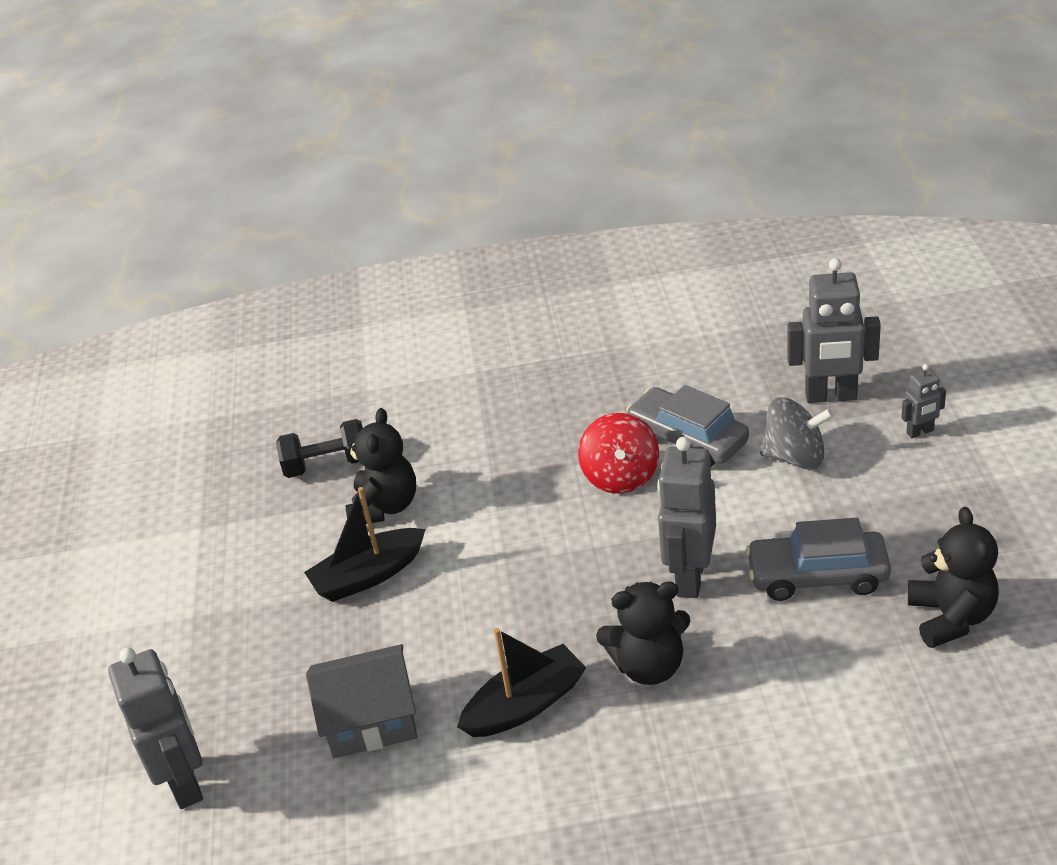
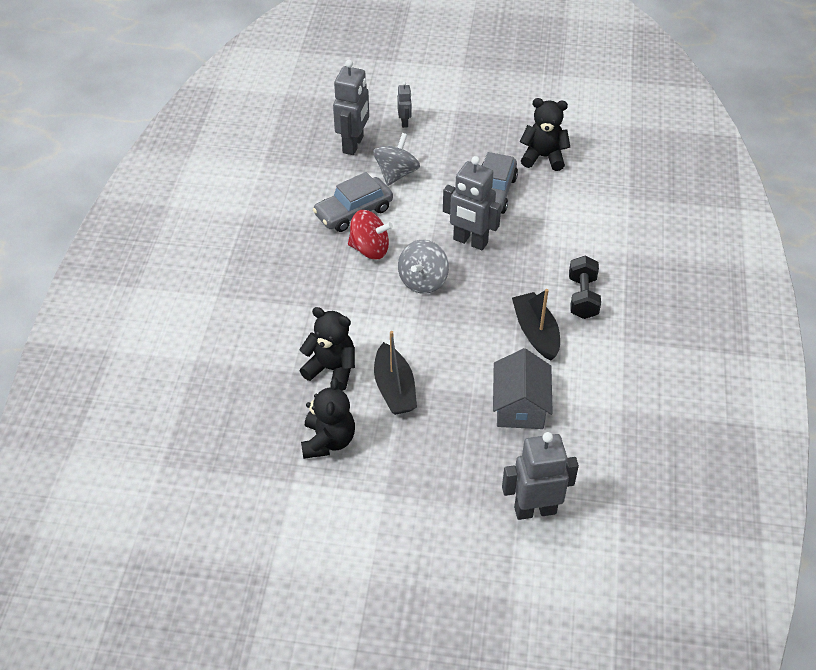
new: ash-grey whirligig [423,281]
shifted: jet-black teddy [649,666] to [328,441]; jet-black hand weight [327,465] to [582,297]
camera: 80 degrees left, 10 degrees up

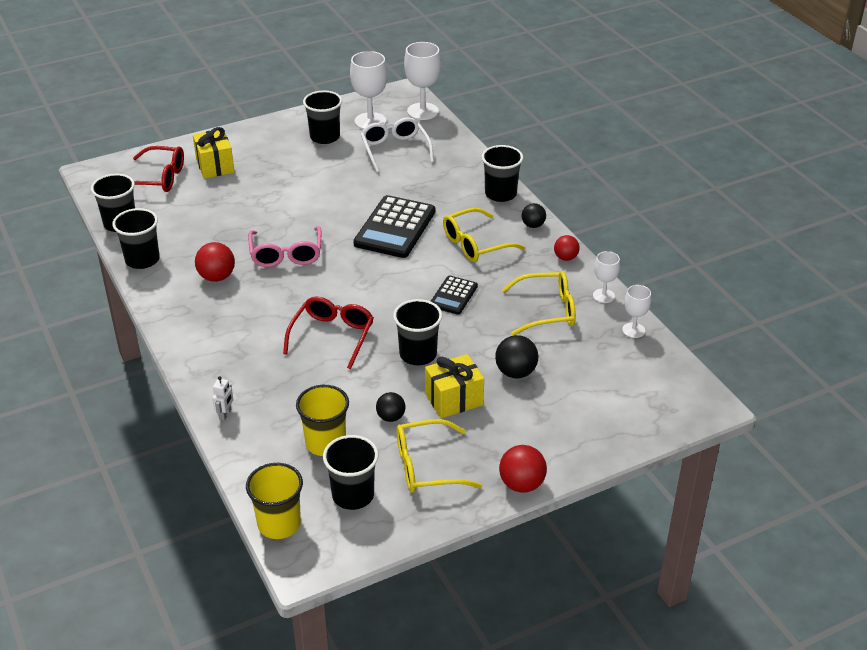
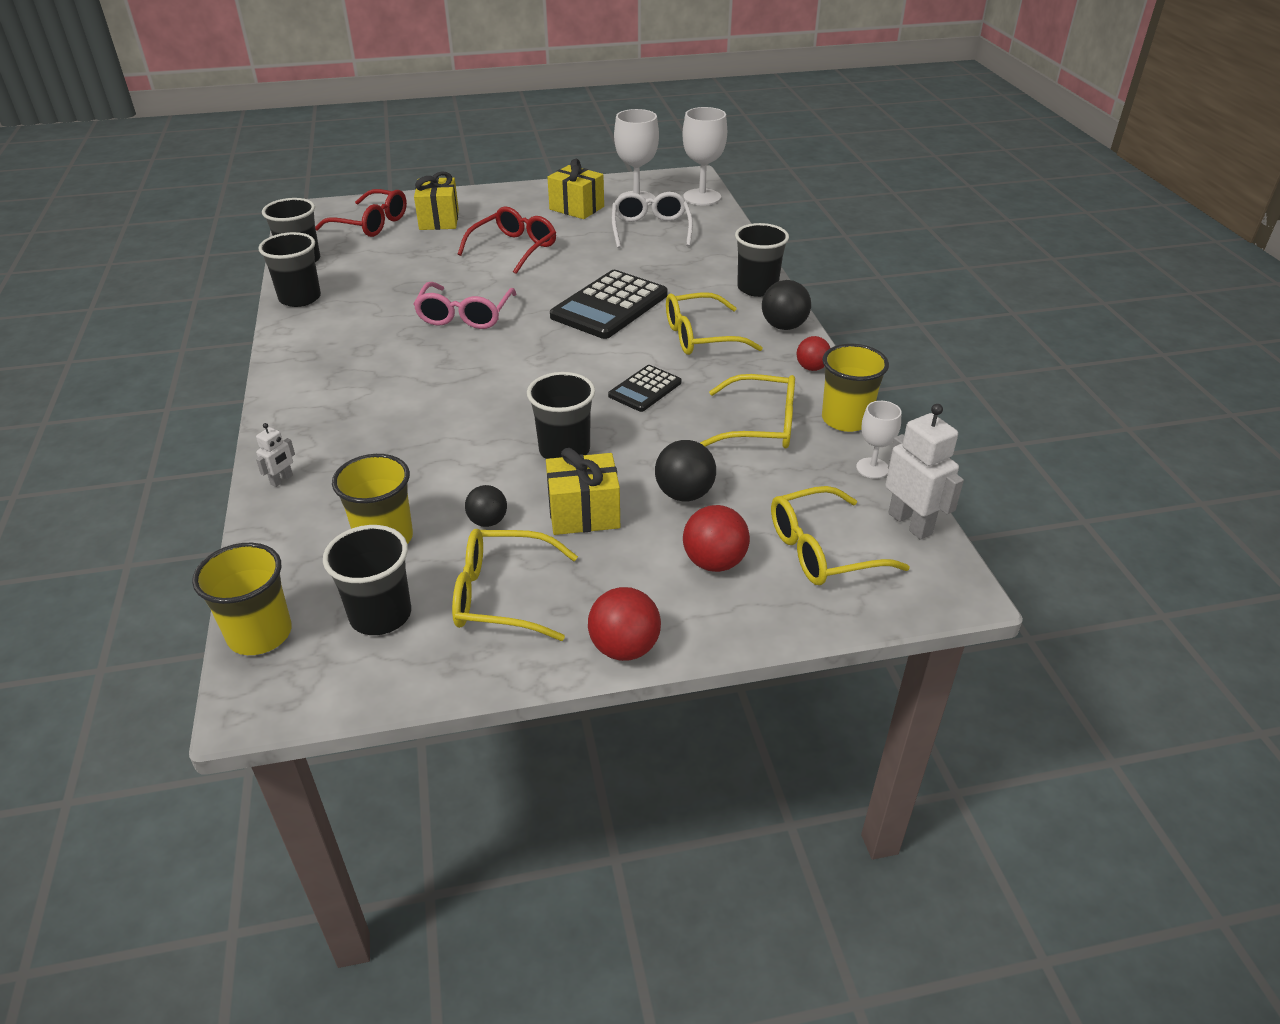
new: yellow eyeglasses [822,550]; pure white robot [910,523]
shifted: red eyeglasses [332,336] to [514,248]; red ball [217,277] to [714,562]
swapped: jet-black cup [325,137] to yellow present [576,208]; pure white chalice [603,296] to yellow cup [846,419]
scaled: jet-black ball [533,225] = [784,326] x1.51
camera: 15 degrees right, 0 degrees up

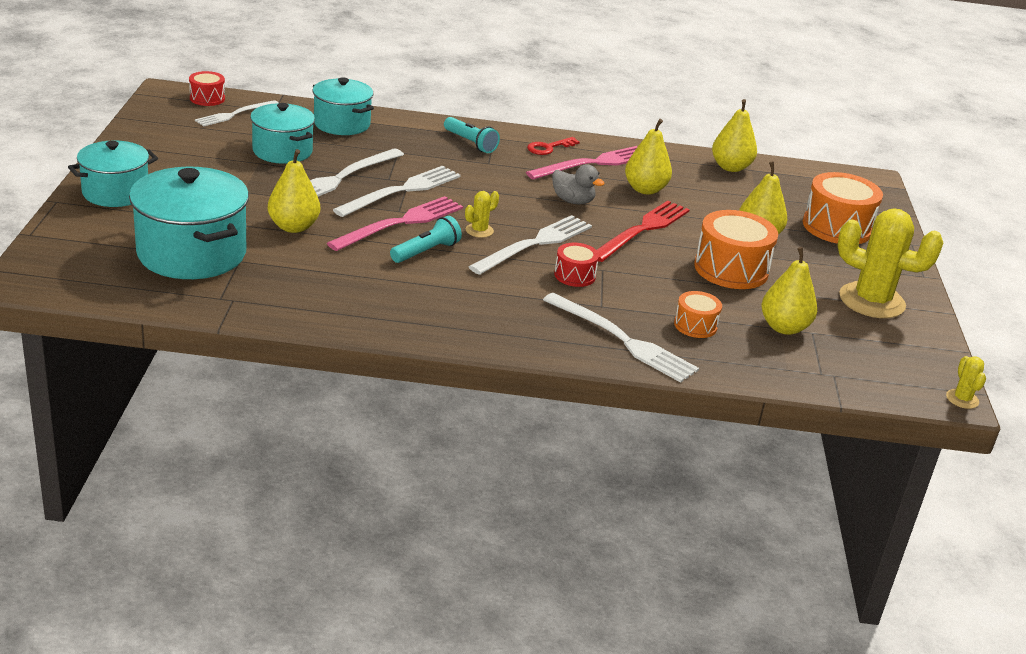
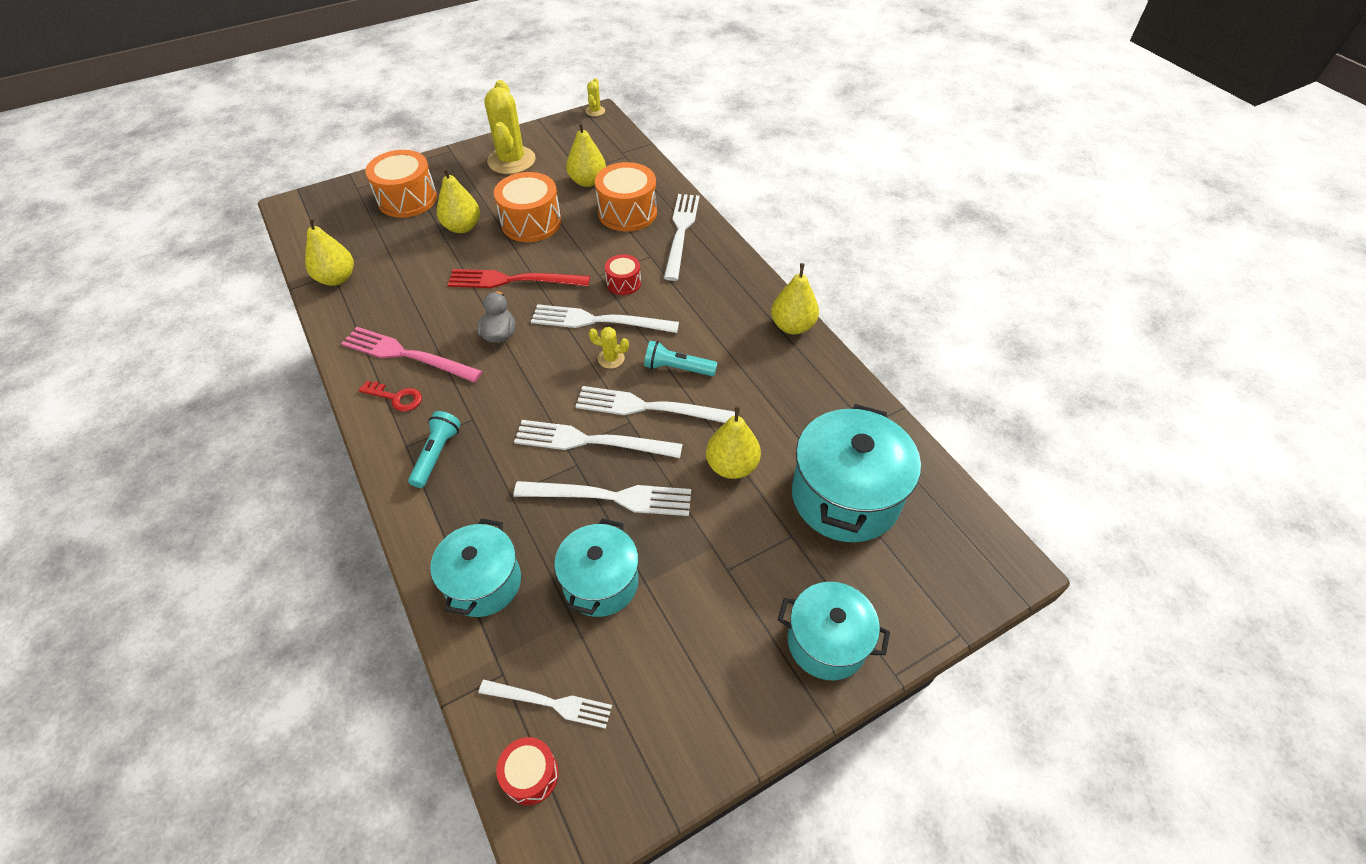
shifted: yellow pear fruit [645,189] to [792,326]
repainted: rosy fork [400,223] to pure white fork [650,407]
rotated: yellow saguaro cactus [962,399] = [595,111] 45 degrees counterclockwise
scaled: orange-coloured snare drum [695,325] = [627,212] x1.85
camera: 120 degrees left, 20 degrees up

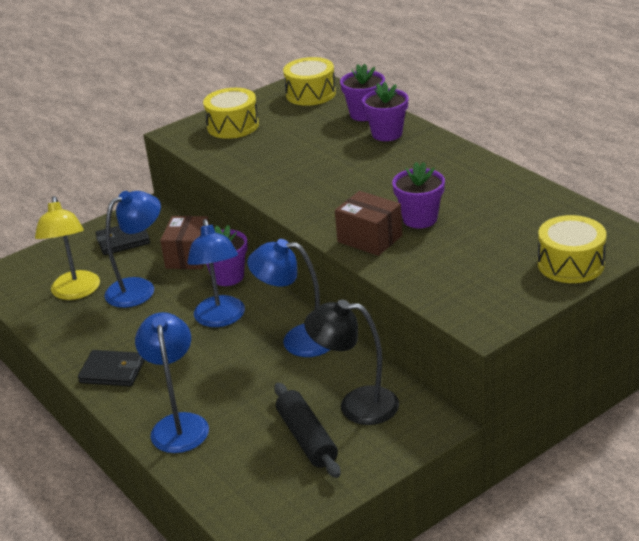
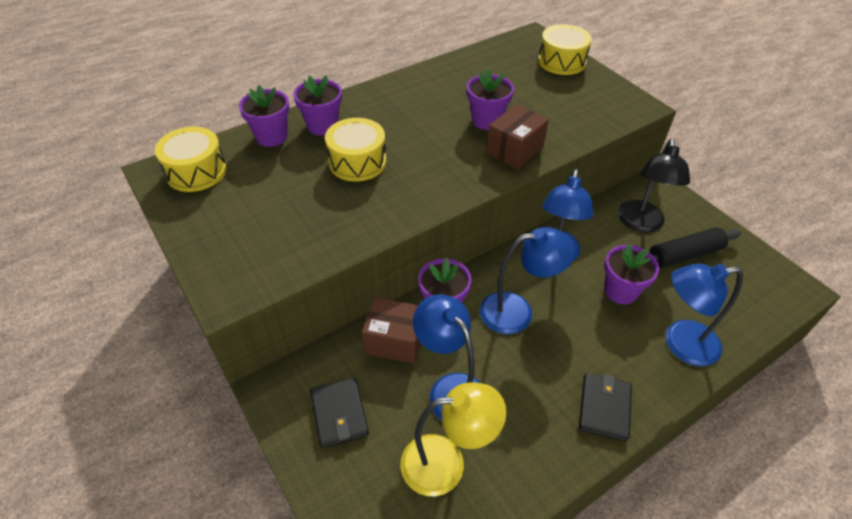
new: violet flower pot [620,291]
shifted: yellow snare drum [233,126] to [357,162]
camera: 90 degrees left, 15 degrees up

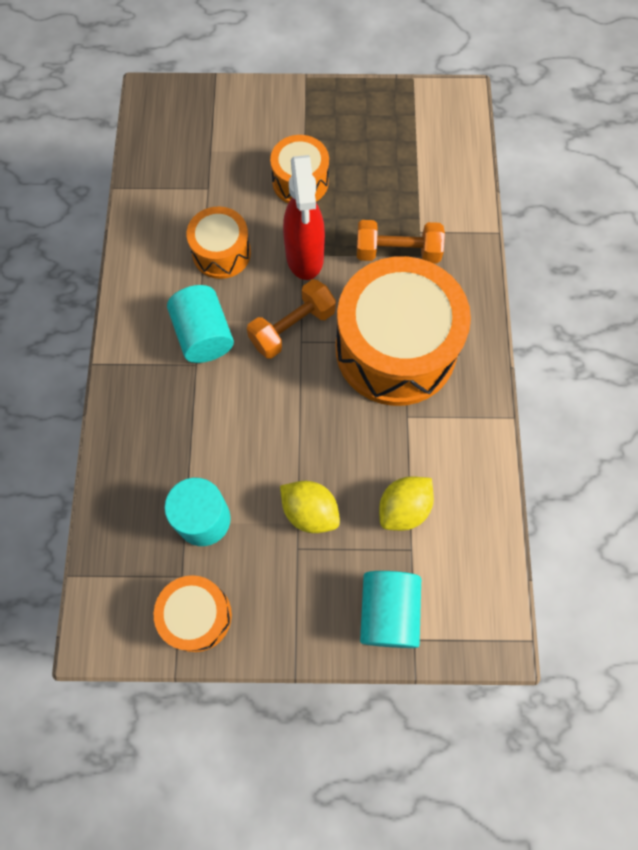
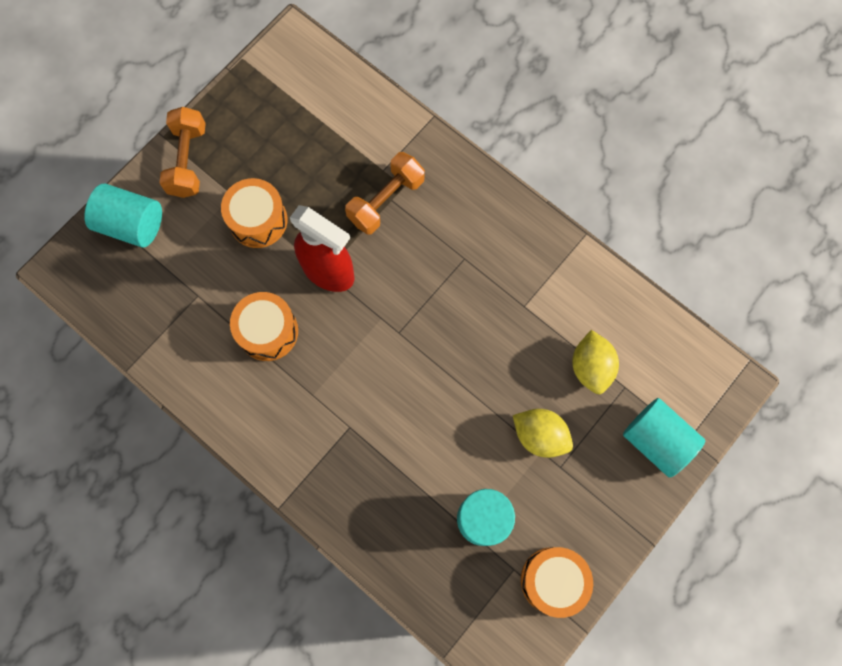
gone: orange-coloured snare drum [395,349]
shifted: teal solid cylinder [204,335] to [132,224]; orange-coloured hand weight [292,327] to [188,161]
rotated: yellow citrus fruit [310,511] = [540,435] 45 degrees clockwise
camera: 50 degrees left, 5 degrees up

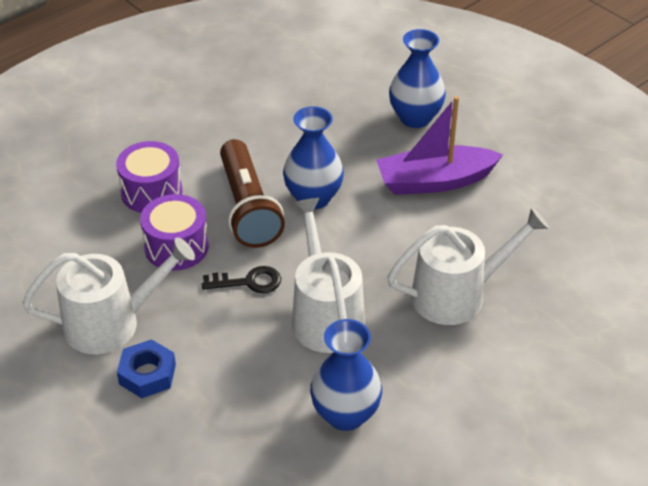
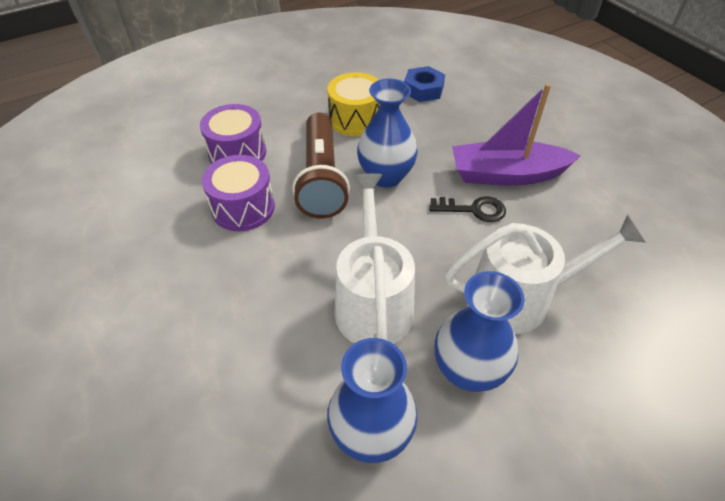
gone: pure white sprinkling can [111,323]
new: yellow snare drum [355,119]
shifted: cobalt hexagon nut [147,374] to [423,89]; jet-black door key [248,282] to [473,210]; cobalt vase [415,118] to [468,370]
camera: 10 degrees right, 5 degrees up

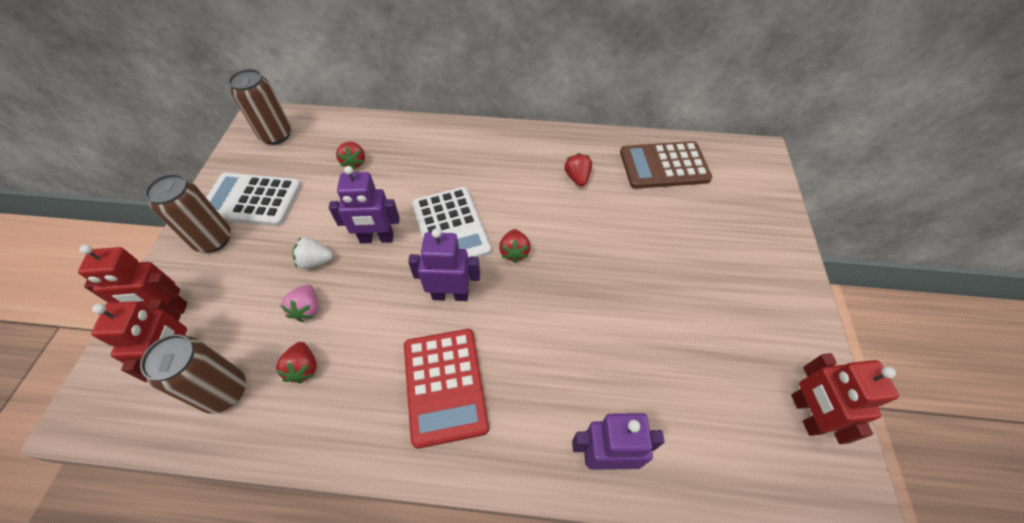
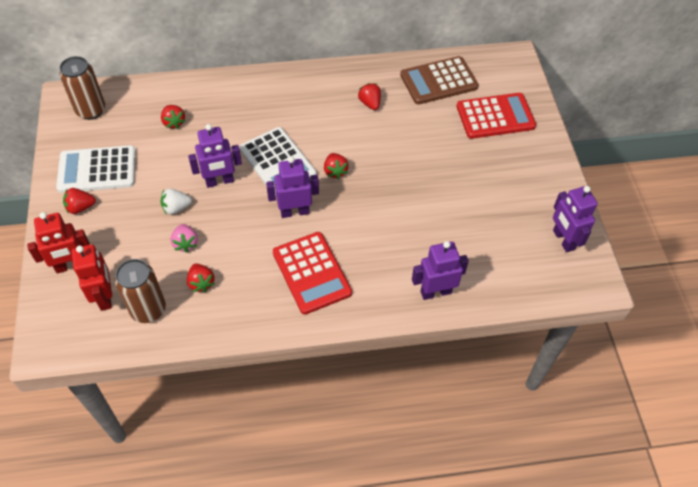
new: red pocket calculator [495,116]
swapped: brown can [213,240] to red toy strawberry [80,207]
repainted: red robot [805,414] to violet robot [563,240]
camera: 15 degrees left, 0 degrees up

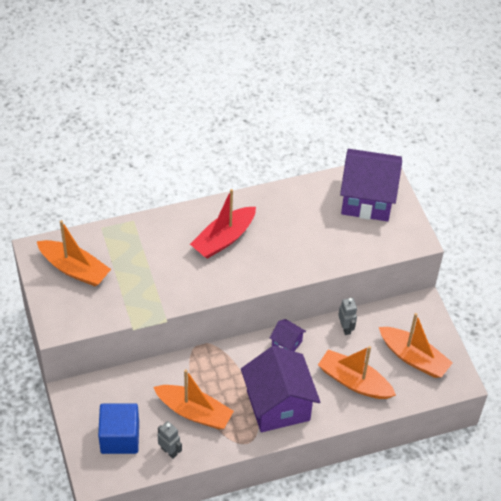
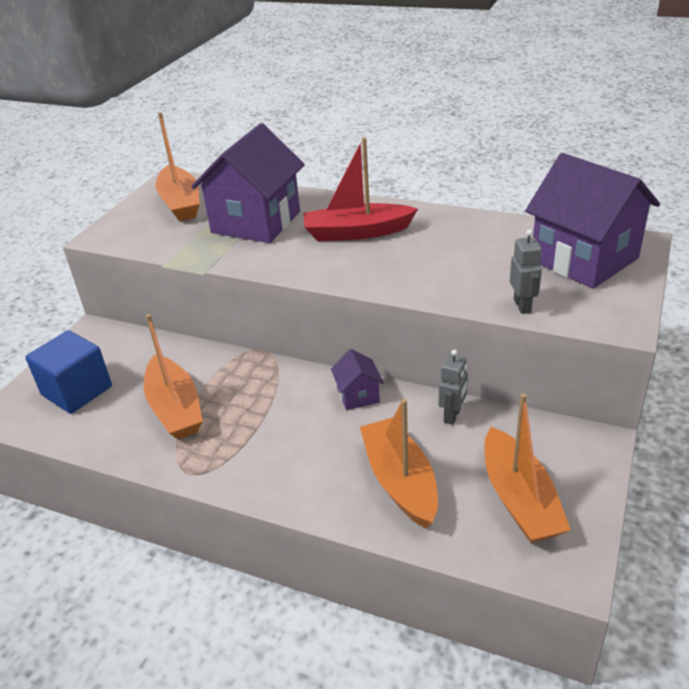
shifted: violet house [278,405] to [256,222]; ash-grey robot [169,451] to [522,306]
camera: 45 degrees right, 15 degrees down

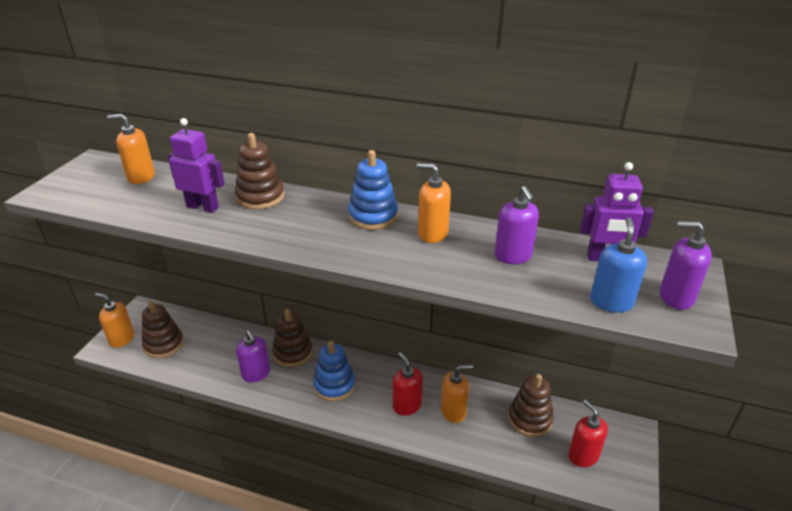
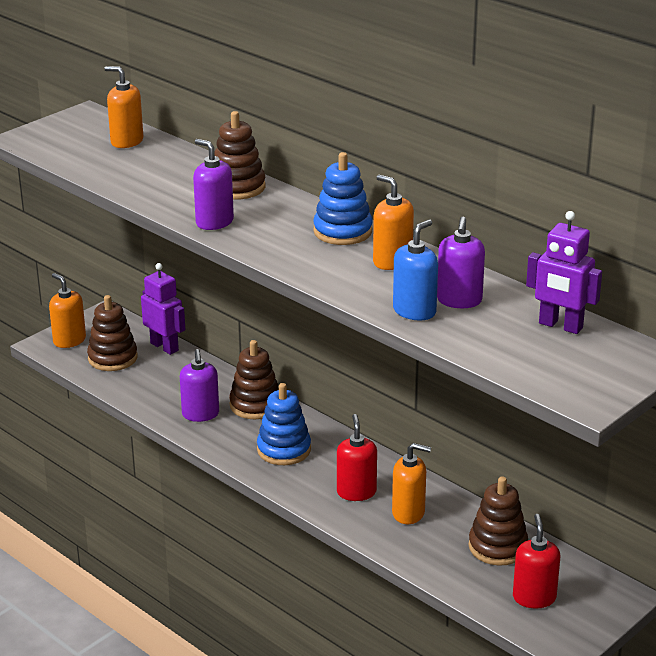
shifted: violet robot [203,207] to [164,347]; violet soap dispenser [676,297] to [214,222]; cobalt soap dispenser [611,302] to [414,311]
camera: 25 degrees right, 5 degrees down

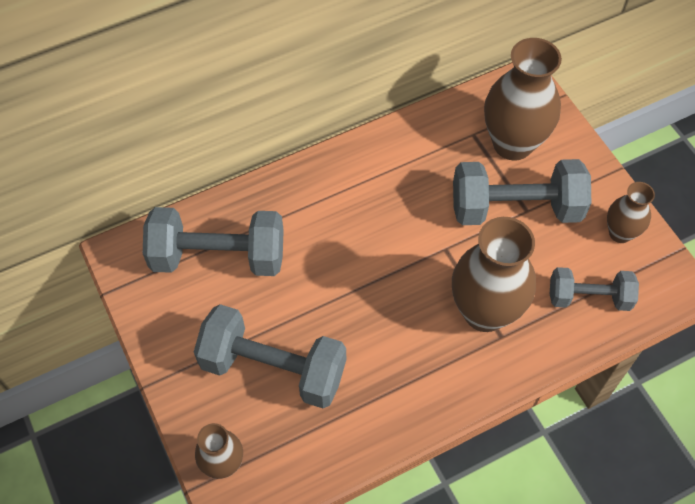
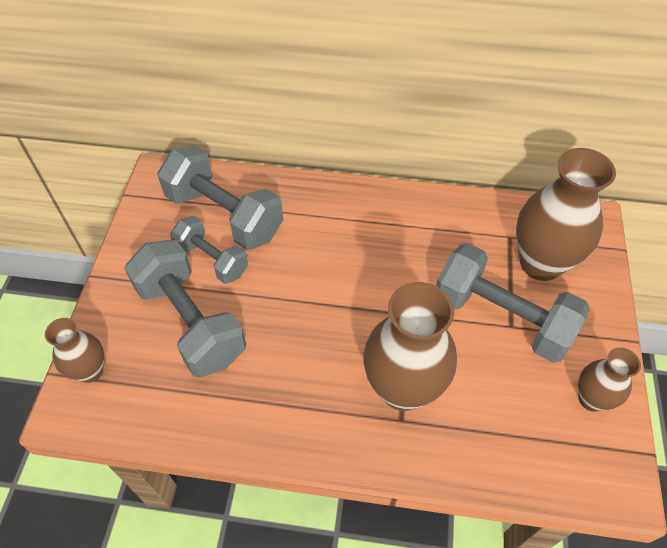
shifted: ash-grey hand weight [589,297] to [212,260]
camera: 35 degrees right, 5 degrees down

